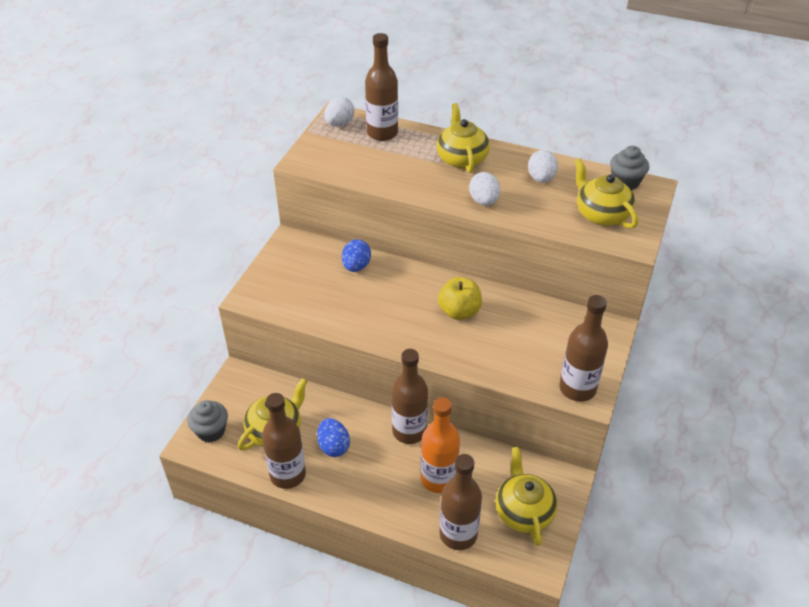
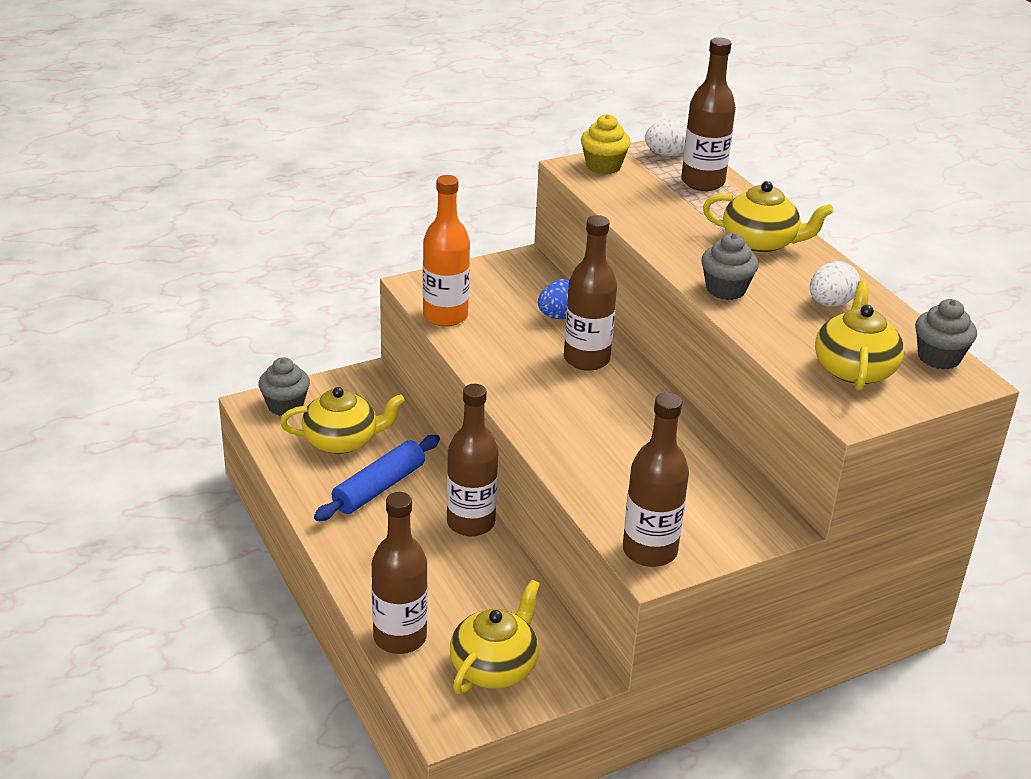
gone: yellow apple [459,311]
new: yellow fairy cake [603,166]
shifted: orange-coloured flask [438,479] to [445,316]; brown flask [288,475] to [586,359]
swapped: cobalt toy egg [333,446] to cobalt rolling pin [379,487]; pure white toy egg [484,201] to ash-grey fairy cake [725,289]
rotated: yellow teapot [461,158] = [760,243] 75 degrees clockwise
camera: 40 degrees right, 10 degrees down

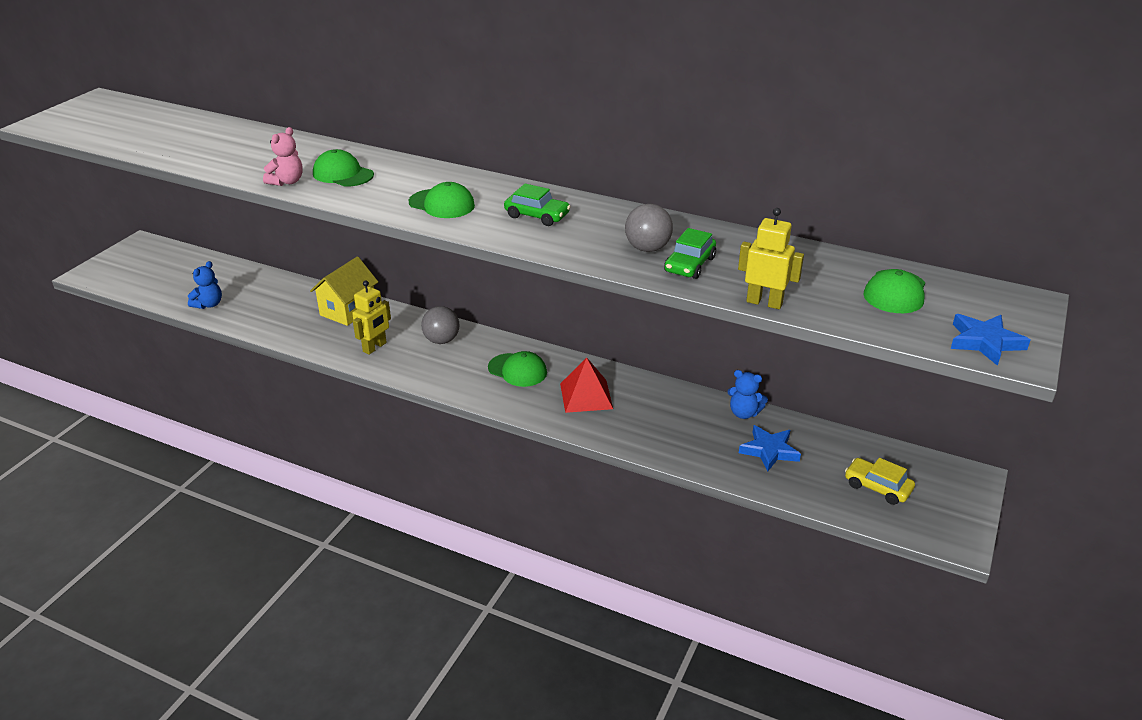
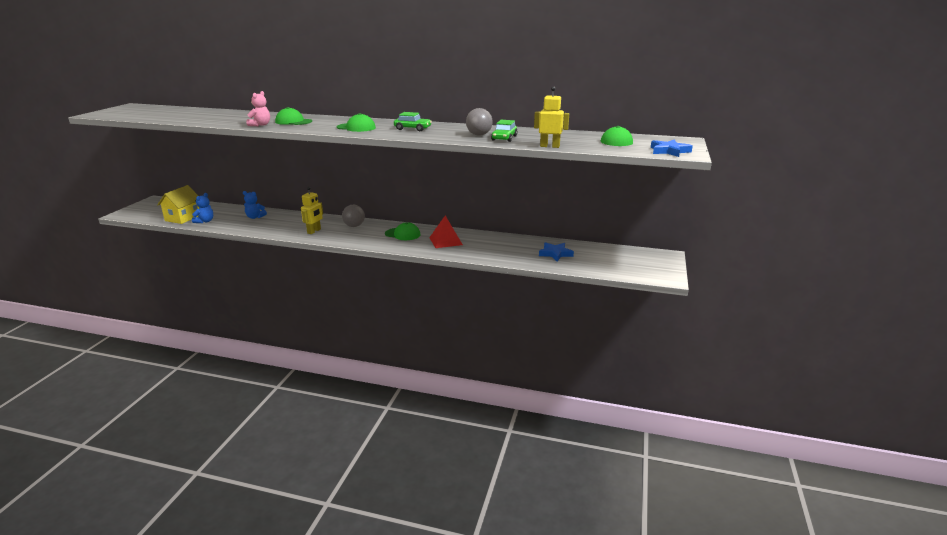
gone: yellow automobile [877,487]
shifted: yellow house [348,310] to [183,218]; cobalt teddy [744,413] to [255,217]
camera: 10 degrees left, 10 degrees down

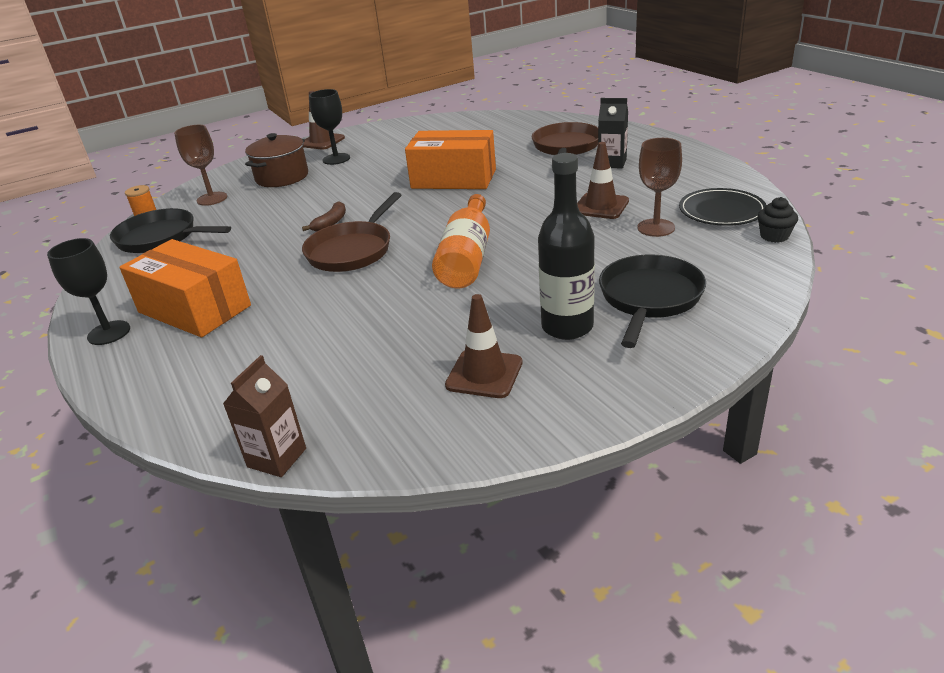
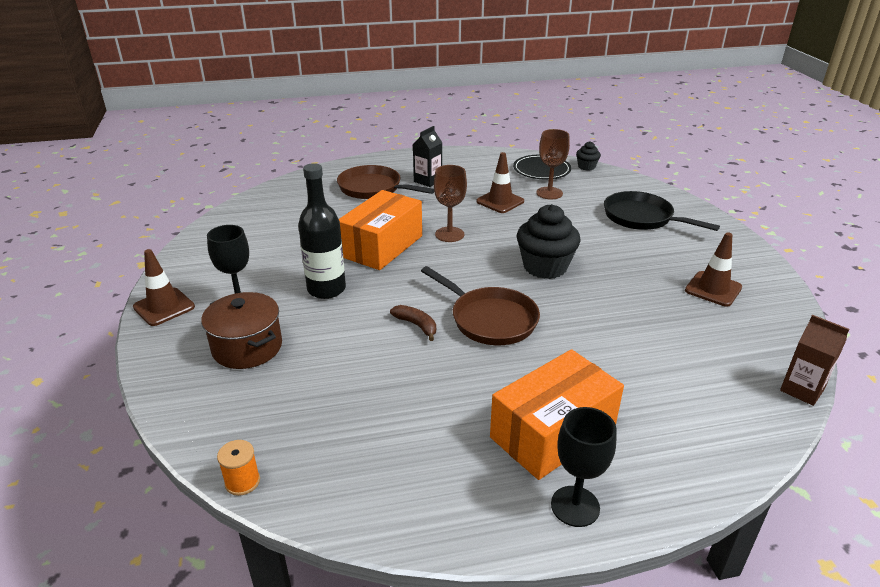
gone: jet-black frying pan [162,238]
shifted: jet-black flask [567,327] to [326,289]; brown chalice [212,199] to [449,234]
swapped: orange-coloured flask [467,258] to jet-black fairy cake [545,267]
camera: 75 degrees left, 0 degrees up

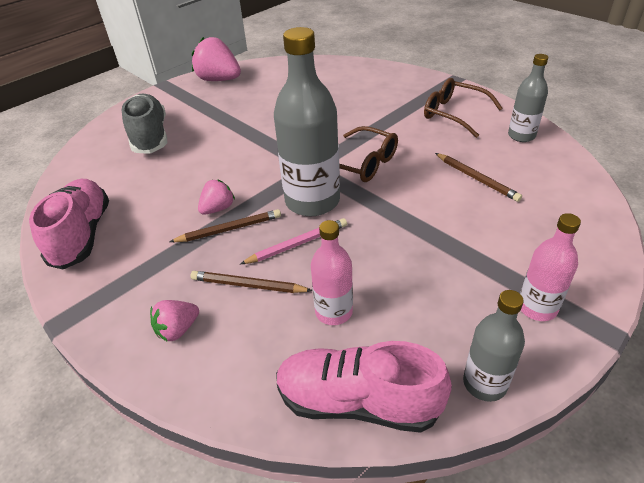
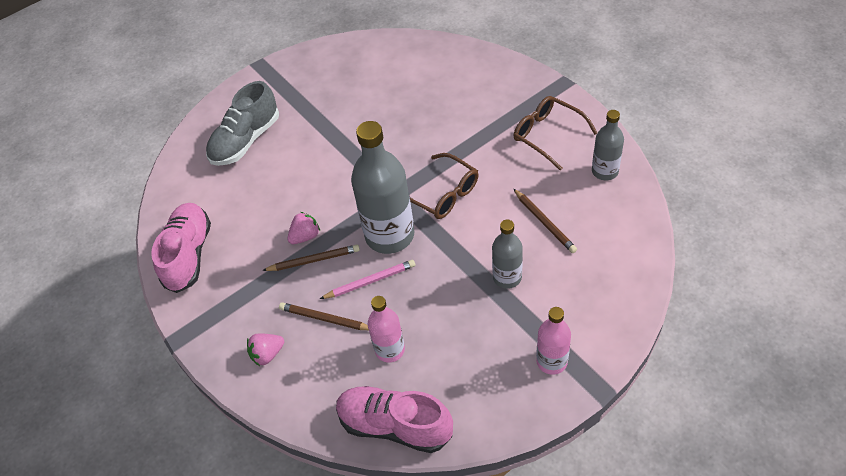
gone: rosy toy strawberry [219,80]
shifted: ash-grey flask [484,383] to [507,277]
rotated: ash-grey shoe [150,136] = [246,140] 135 degrees counterclockwise
camera: 10 degrees right, 10 degrees up

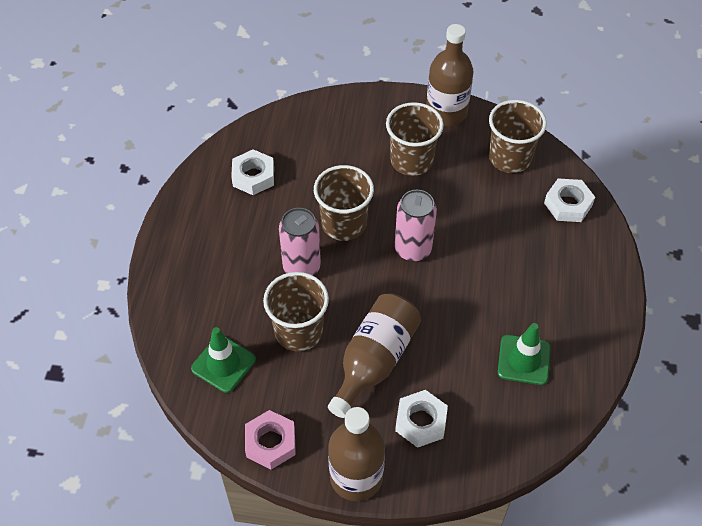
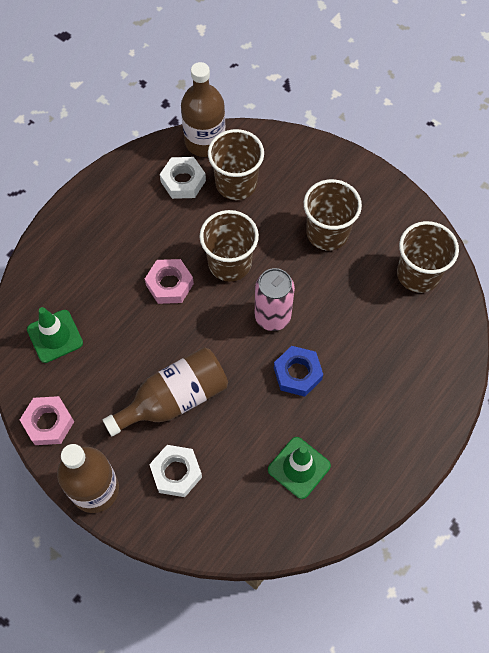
gone: pure white hexagon nut [568,204]
new: cobalt hexagon nut [297,373]
shifted: brown flask [446,112] to [205,141]; brown cup [298,331] to [236,183]
swapped: rosy can [301,267] to rosy hexagon nut [169,284]
camera: 30 degrees right, 10 degrees up

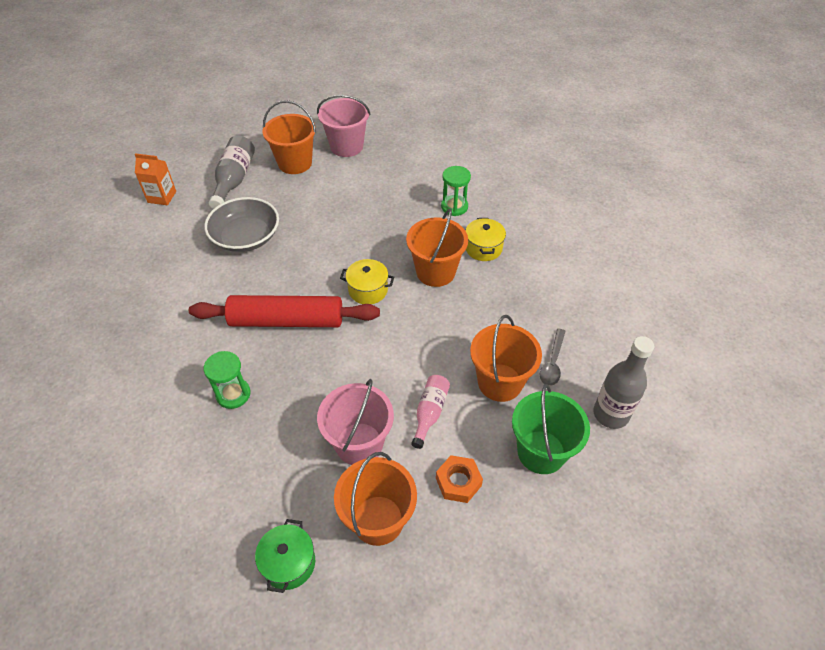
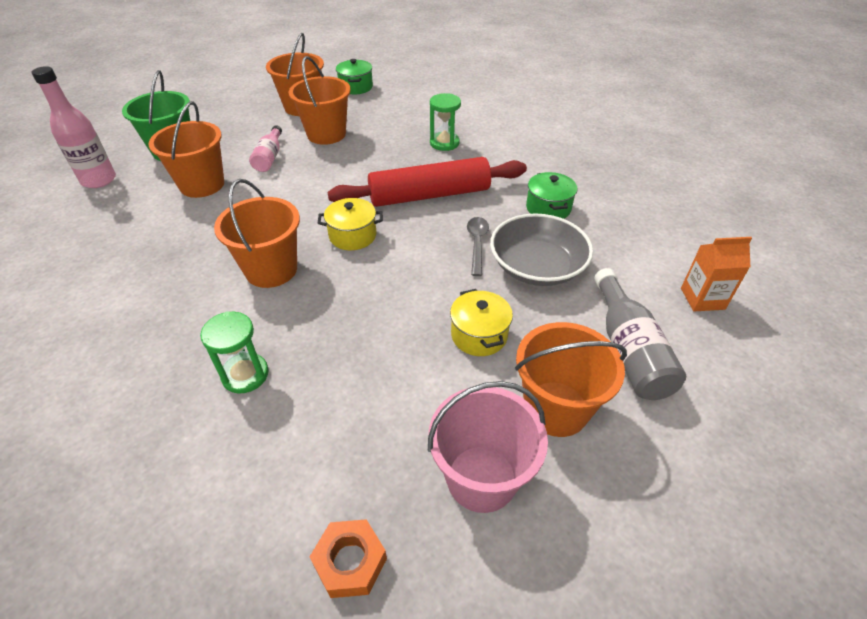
new: emerald pot [548,208]
shifted: orange-coloured hexagon nut [458,482] to [350,562]; yellow pot [483,248] to [479,335]; ash-grey teaspoon [552,363] to [477,243]
repainted: ash-grey flask [610,414] to rosy flask [99,180]; rosy bucket [359,444] to orange-coloured bucket [326,134]
camera: 165 degrees right, 5 degrees down

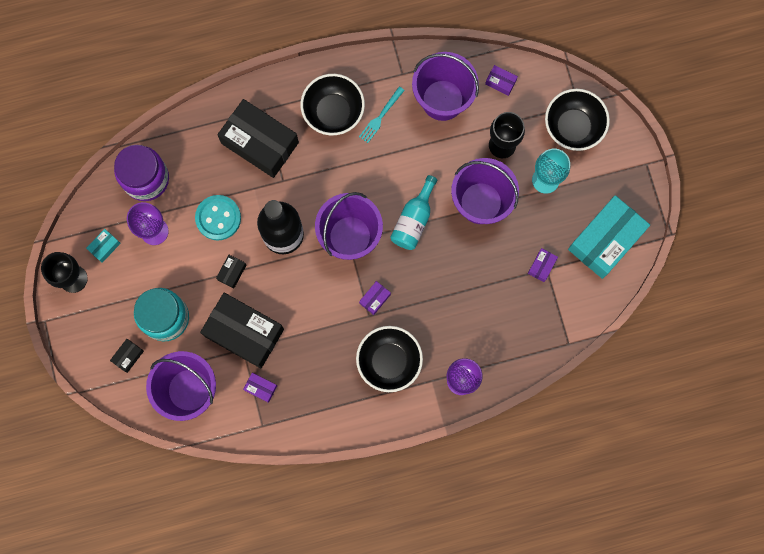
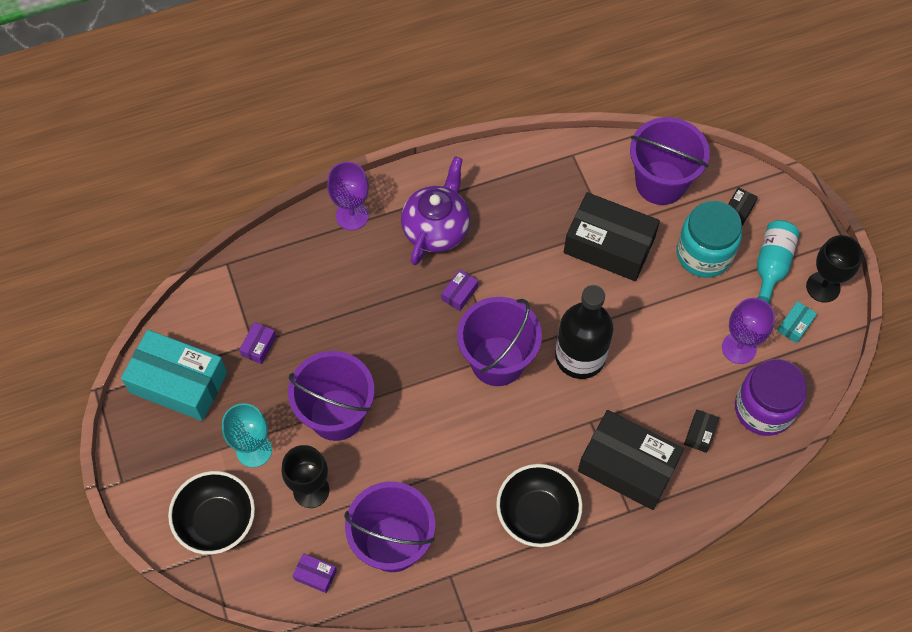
gone: teal sewing button [218,218]; violet parcel [261,388]; teal fork [380,116]
shifted: jet-black parcel [232,272] to [700,434]; teal flask [414,220] to [771,266]
swapped: jet-black serving bowl [389,361] to violet teapot [436,229]
rotated: teal parcel [605,240] = [179,382] 75 degrees clockwise
camera: 175 degrees right, 15 degrees down

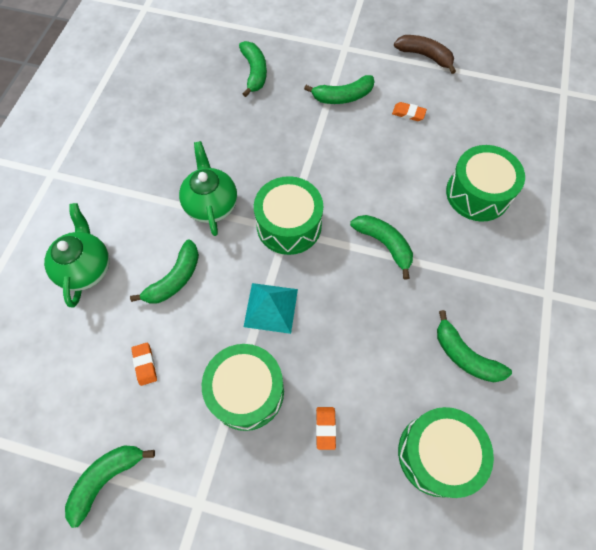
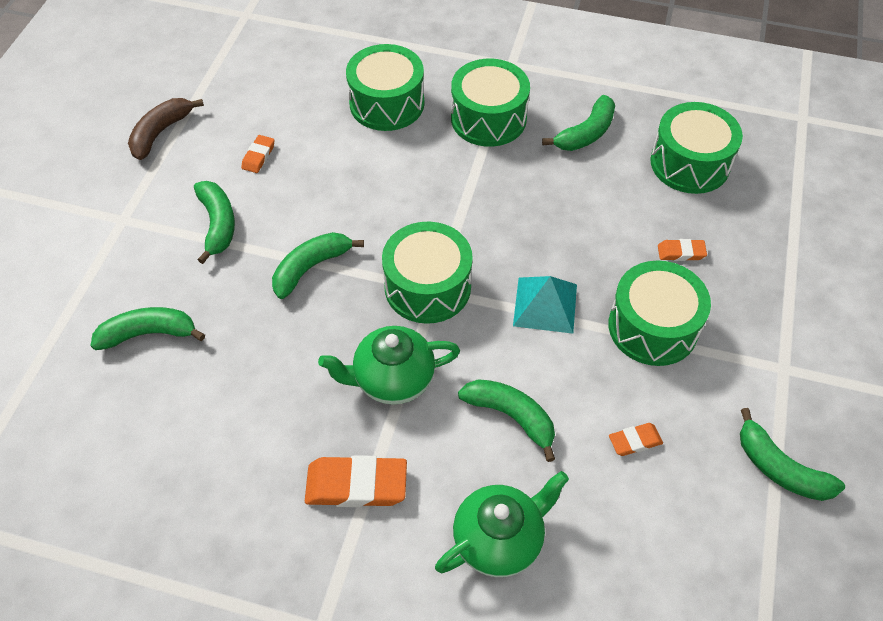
new: orange-coloured eraser [356,485]; emerald snare drum [488,118]
shifted: emerald banana fruit [384,244] to [311,268]
rotated: emerald teapot [86,268] = [499,539] 150 degrees clockwise
camera: 90 degrees left, 10 degrees down

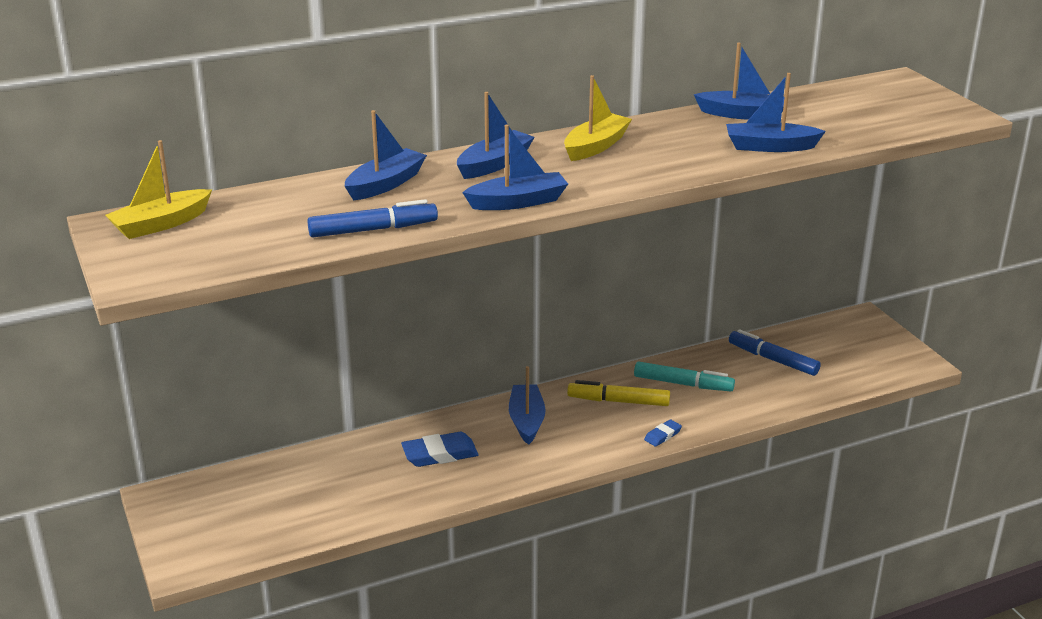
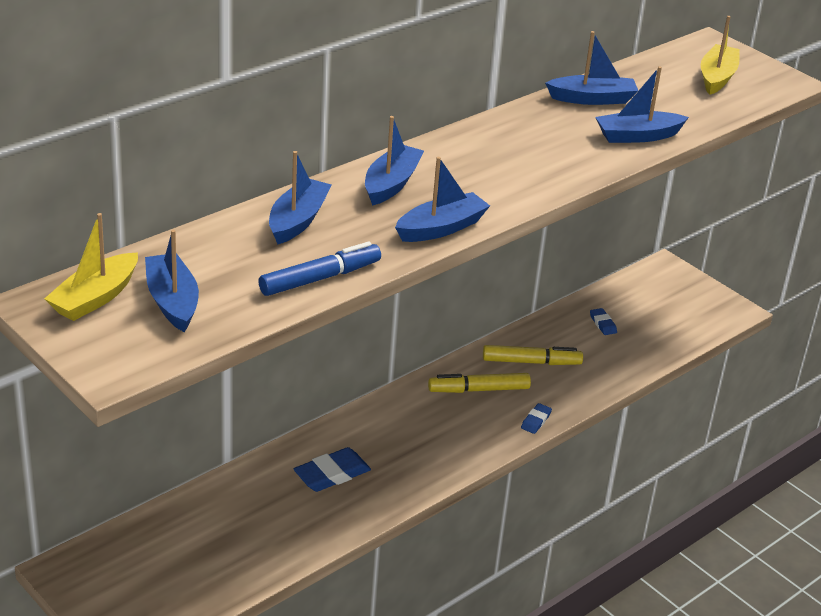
shifted: cobalt sailboat [526,421] to [172,301]; yellow sailboat [596,146] to [717,77]
swapped: cobalt marker [773,359] to cobalt eraser [603,324]
repainted: teal marker [683,384] to yellow marker [531,362]
camera: 20 degrees left, 5 degrees up

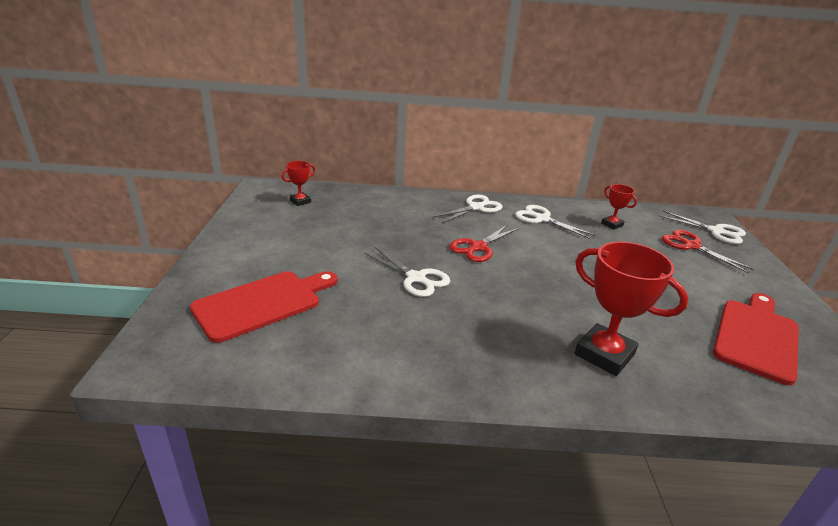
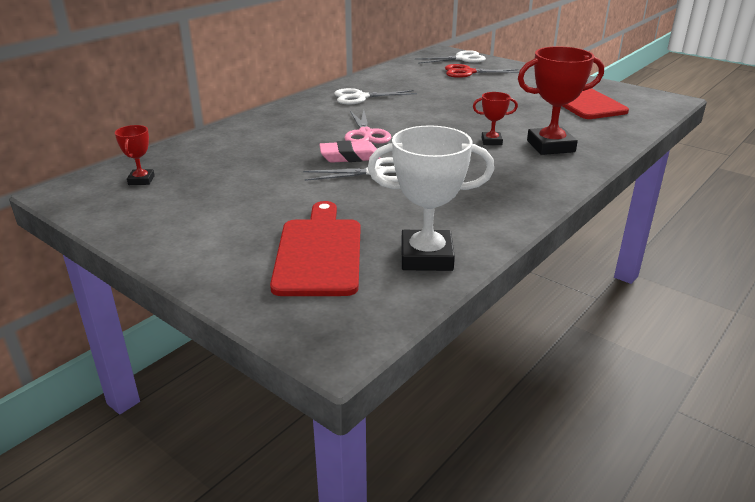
gone: pure white shears [476,208]
new: rosy eraser [350,157]; pure white trophy [426,257]
shifted: red trophy [612,224] to [491,141]
repainted: red shears [478,247] to rosy shears [365,134]
camera: 50 degrees left, 0 degrees up

